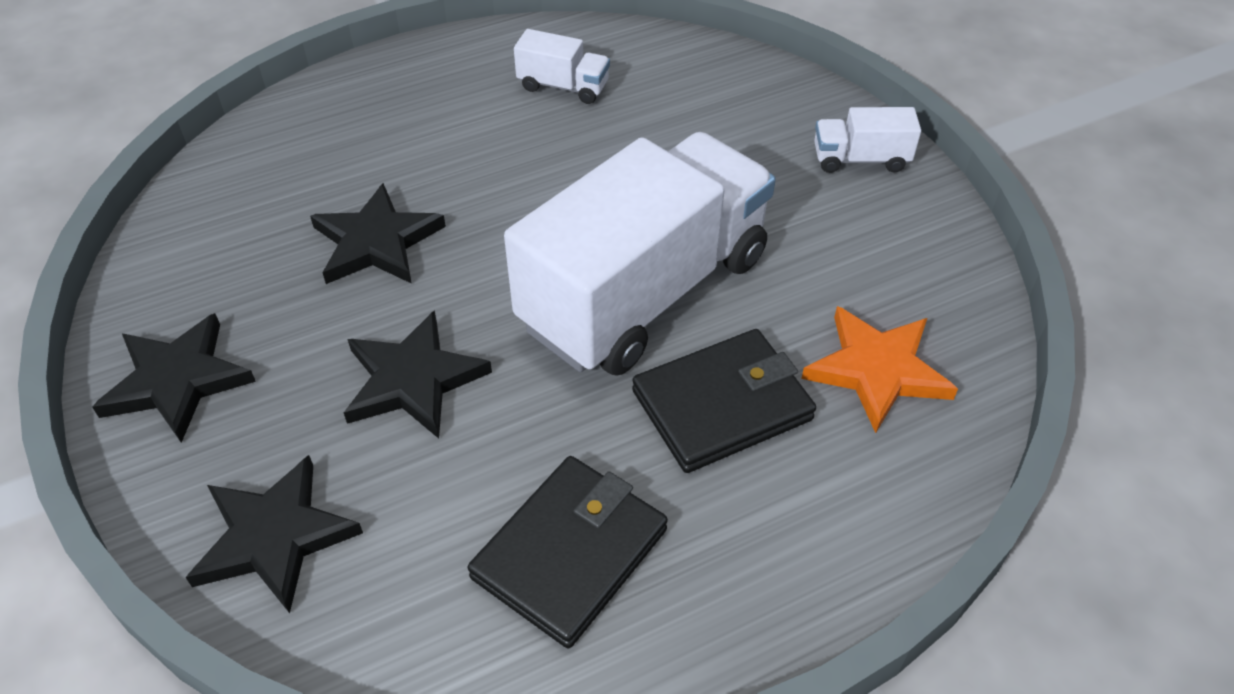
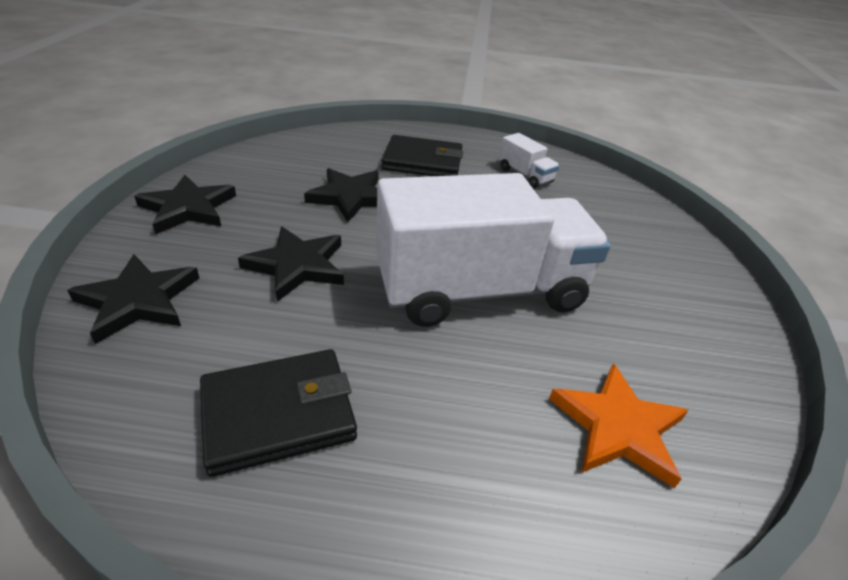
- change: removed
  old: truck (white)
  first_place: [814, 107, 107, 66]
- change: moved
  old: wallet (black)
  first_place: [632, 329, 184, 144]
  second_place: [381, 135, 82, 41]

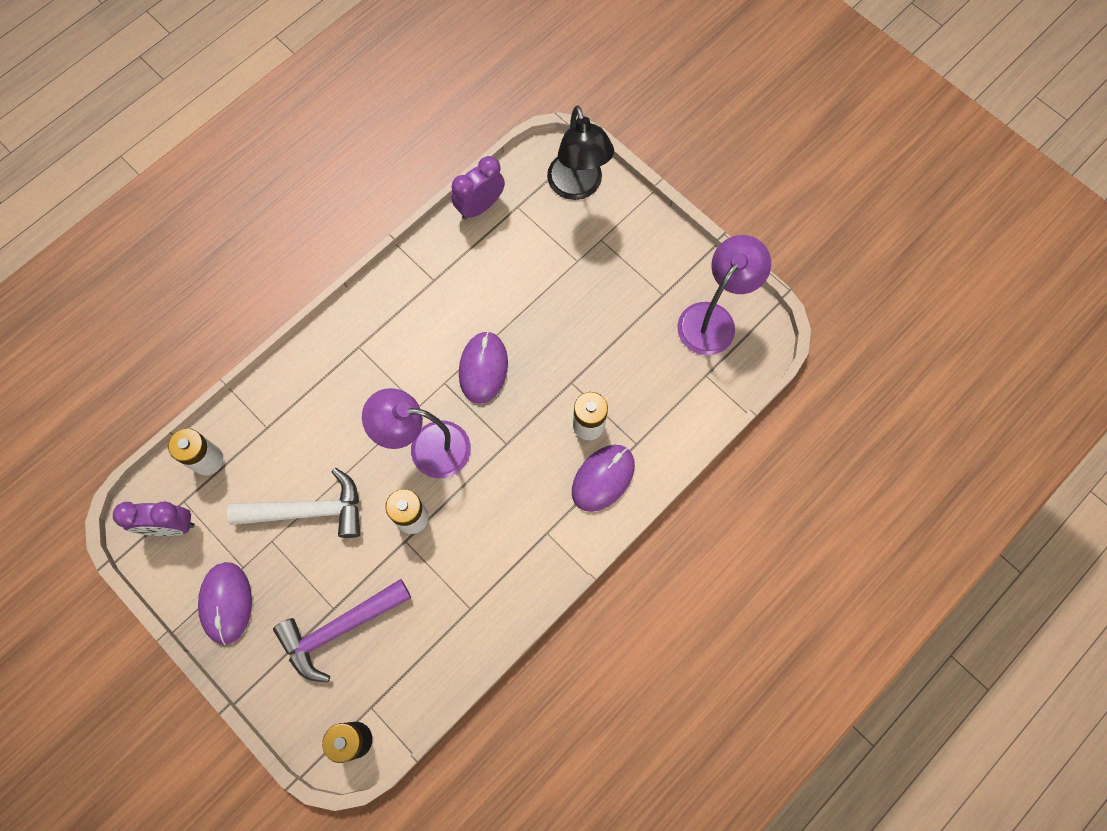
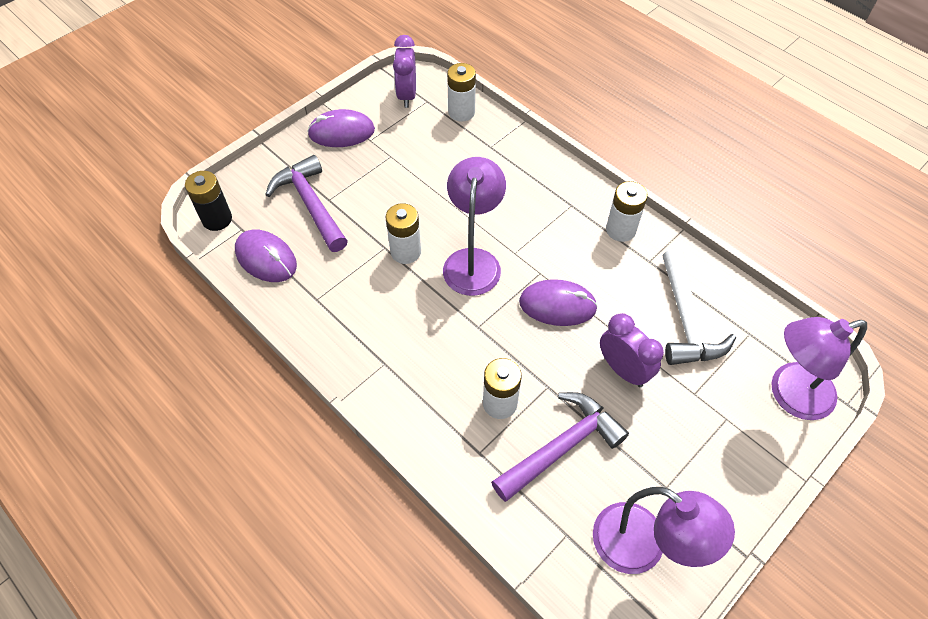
- change: added
  new: hammer (purple)
  second_place: [491, 392, 138, 110]
- change: added
  new: battery (white)
  second_place: [606, 181, 42, 61]
- change: moved
  old: hammer (white)
  first_place: [227, 468, 133, 70]
  second_place: [662, 249, 74, 116]
- change: moved
  old: clock (purple)
  first_place: [451, 156, 54, 64]
  second_place: [600, 313, 64, 74]
- change: moved
  old: mouse (purple)
  first_place: [572, 445, 63, 67]
  second_place: [235, 230, 62, 52]
- change: recoloured
  old: lamp (black)
  new: lamp (purple)
  first_place: [547, 105, 67, 95]
  second_place: [771, 317, 96, 103]

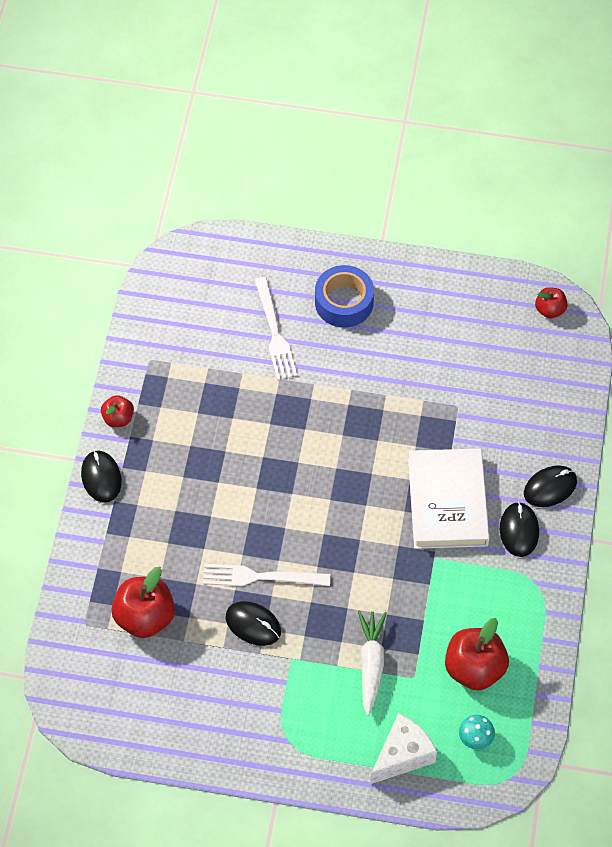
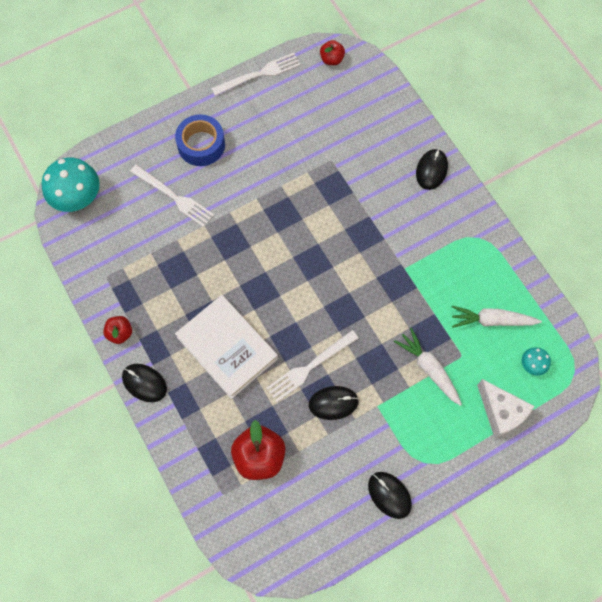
- change: added
  new: mushroom (turquoise)
  second_place: [41, 158, 59, 54]
- change: added
  new: fork (white)
  second_place: [211, 53, 90, 43]
- change: moved
  old: book (white)
  first_place: [408, 448, 81, 101]
  second_place: [175, 295, 103, 104]
- change: moved
  old: mouse (black)
  first_place: [500, 502, 39, 55]
  second_place: [368, 472, 44, 47]
- change: replaced
  old: apple (red)
  new: carrot (white)
  first_place: [445, 618, 64, 72]
  second_place: [452, 306, 90, 22]
- change: turned
  old: cheese (white)
  first_place: [370, 713, 67, 71]
  second_place: [477, 379, 58, 59]
  degrees: 135

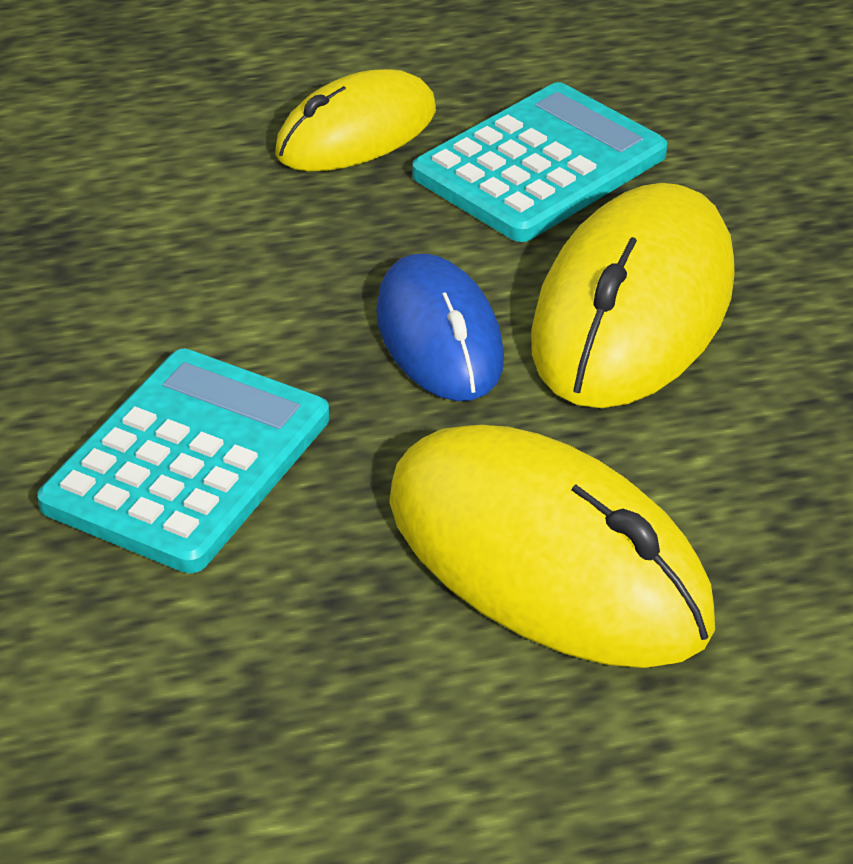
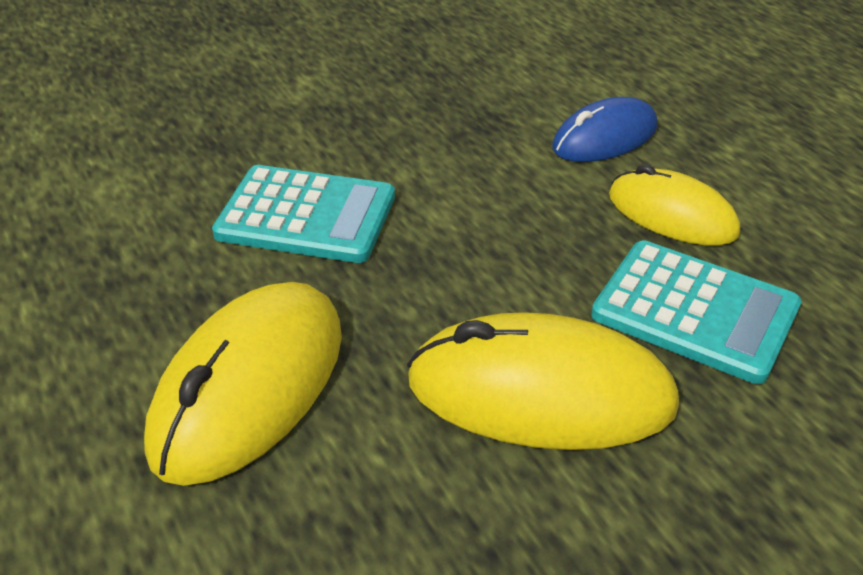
- change: moved
  old: mouse (blue)
  first_place: [376, 254, 128, 147]
  second_place: [552, 97, 106, 65]

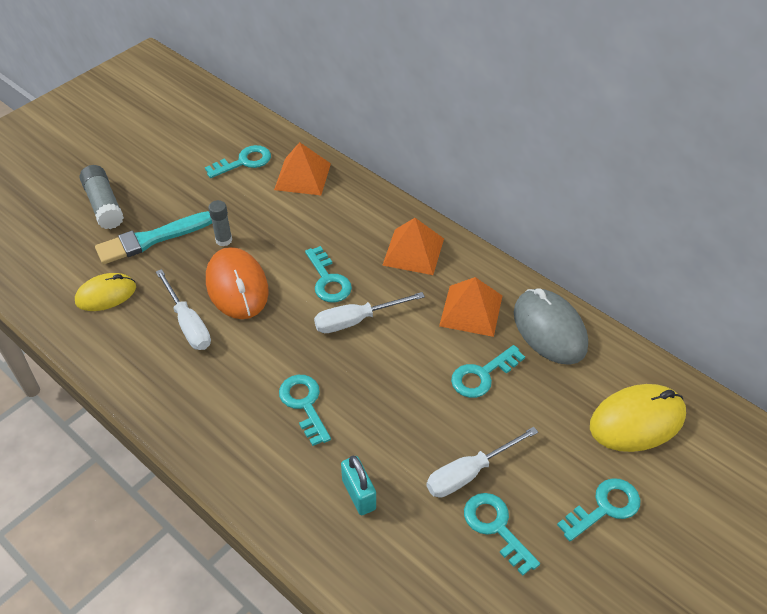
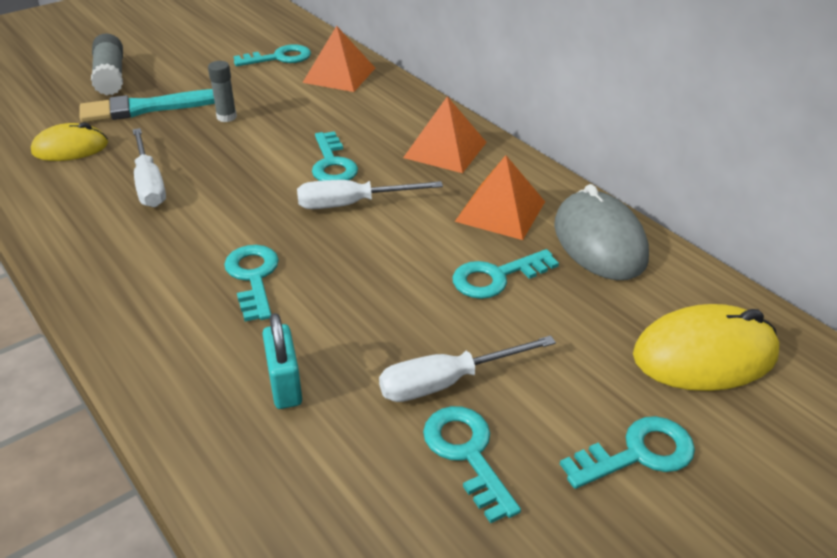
- change: removed
  old: mouse (orange)
  first_place: [206, 247, 63, 72]

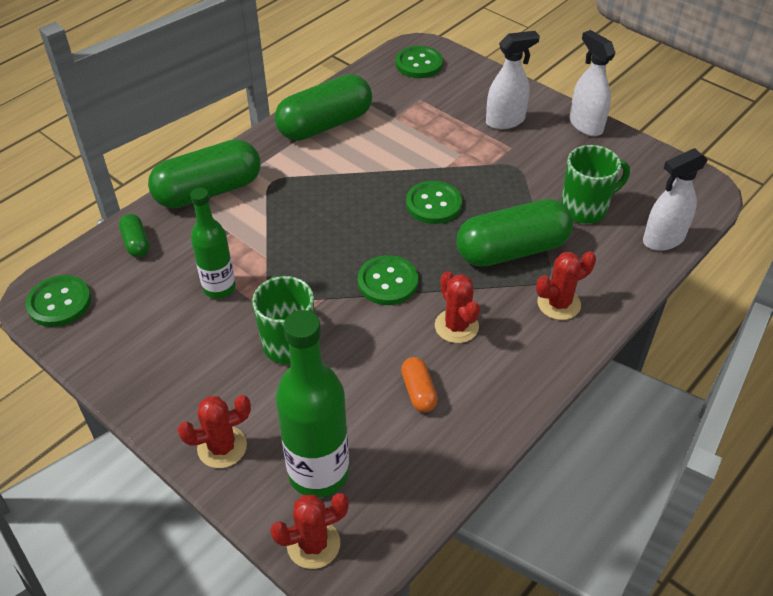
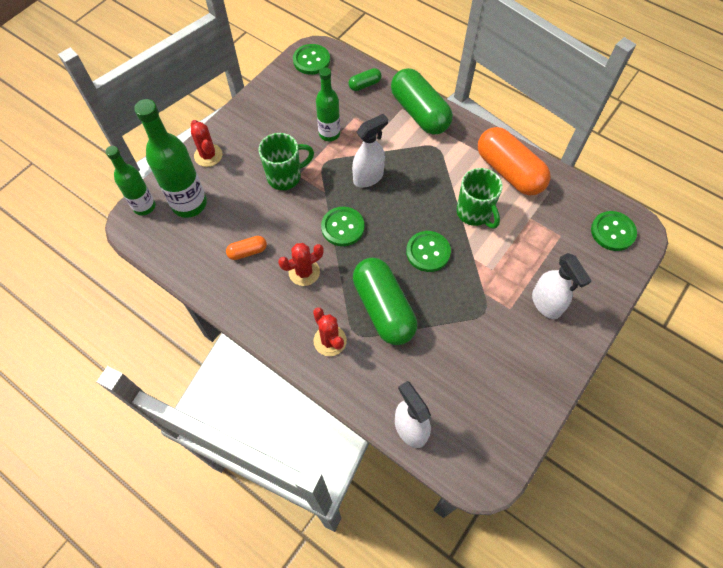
- change: moved
  old: mug (green)
  first_place: [561, 145, 69, 79]
  second_place: [457, 168, 46, 61]
- change: moved
  old: spray bottle (white)
  first_place: [569, 30, 47, 106]
  second_place: [352, 114, 36, 74]
- change: replaced
  old: cactus (red)
  new: bottle (green)
  first_place: [270, 493, 79, 76]
  second_place: [106, 146, 49, 69]
- change: recoloured
  old: capsule (green)
  new: capsule (orange)
  first_place: [275, 74, 97, 67]
  second_place: [478, 127, 73, 68]

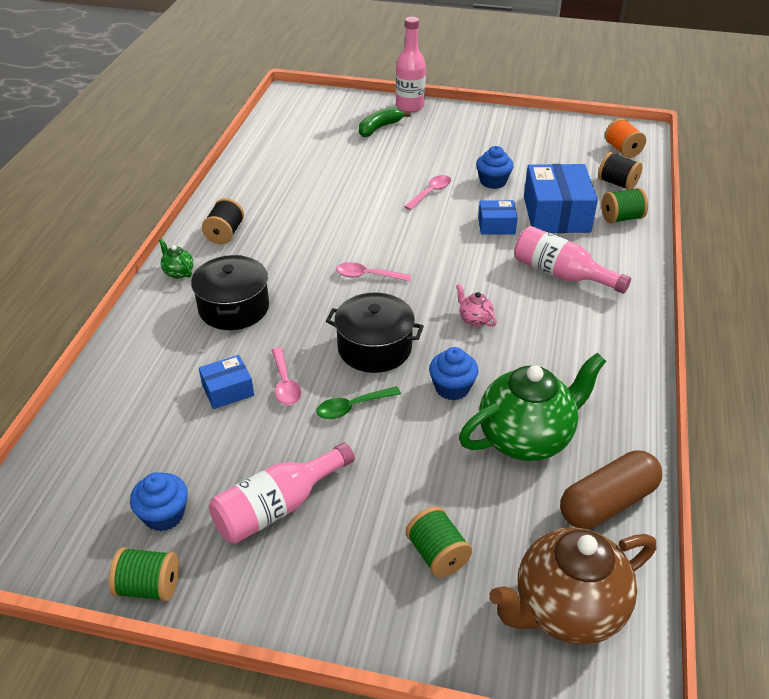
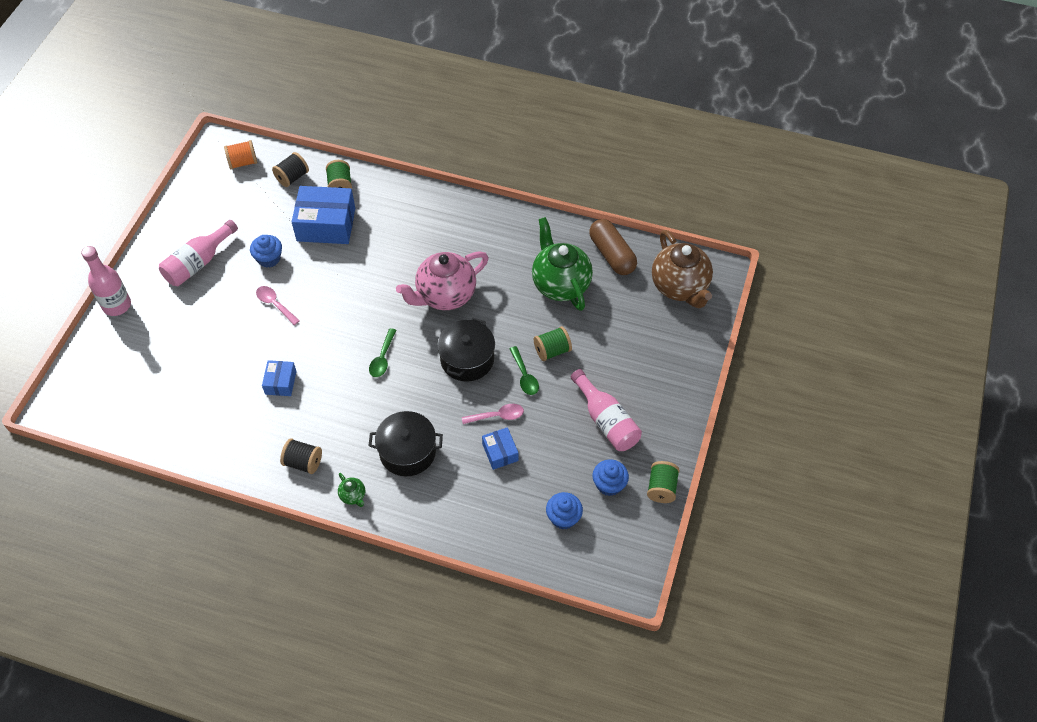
- change: removed
  old: banana (green)
  first_place: [359, 107, 52, 30]
- change: moved
  old: spool (green)
  first_place: [406, 506, 66, 72]
  second_place: [534, 326, 38, 35]
- change: moved
  old: cupcake (blue)
  first_place: [429, 347, 50, 53]
  second_place: [546, 492, 37, 37]
- change: moved
  old: box (blue)
  first_place: [478, 200, 40, 35]
  second_place: [262, 360, 35, 36]
- change: moved
  old: bottle (pink)
  first_place: [514, 226, 117, 68]
  second_place: [159, 220, 79, 66]
- change: recoloured
  old: spoon (pink)
  new: spoon (green)
  first_place: [336, 262, 75, 20]
  second_place: [369, 328, 28, 49]
- change: turned
  old: teapot (green)
  first_place: [159, 239, 34, 40]
  second_place: [338, 473, 27, 34]
  degrees: -90
- change: resized
  old: teapot (pink)
  first_place: [456, 284, 41, 43]
  second_place: [396, 251, 92, 59]
  factor: 2.44

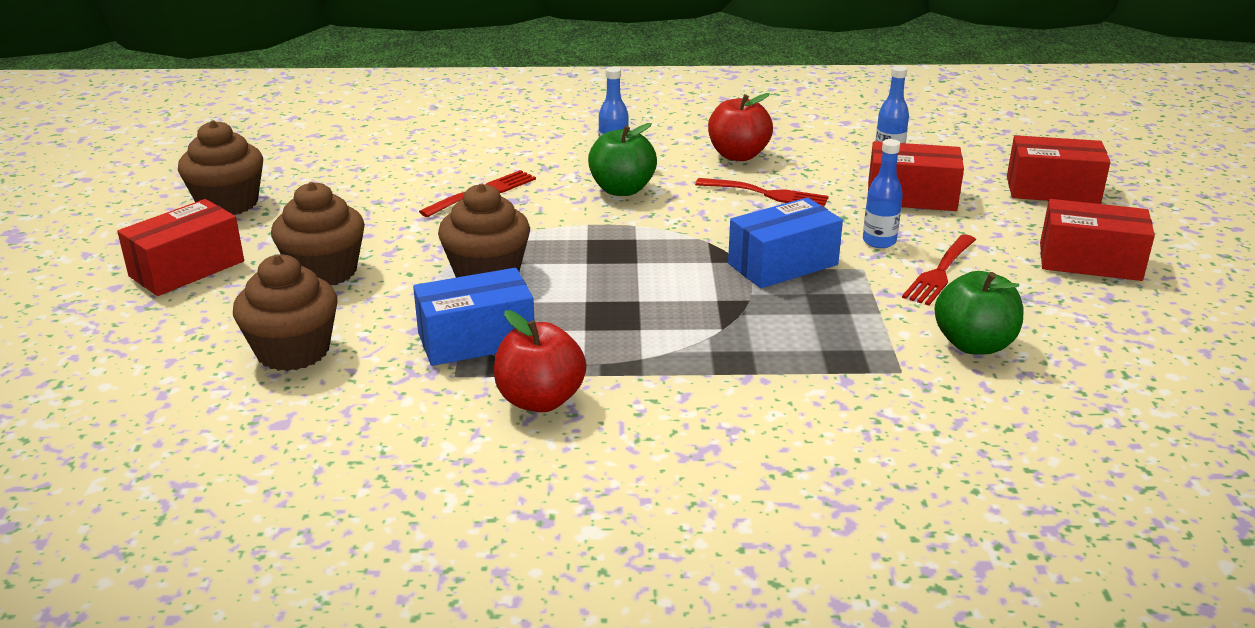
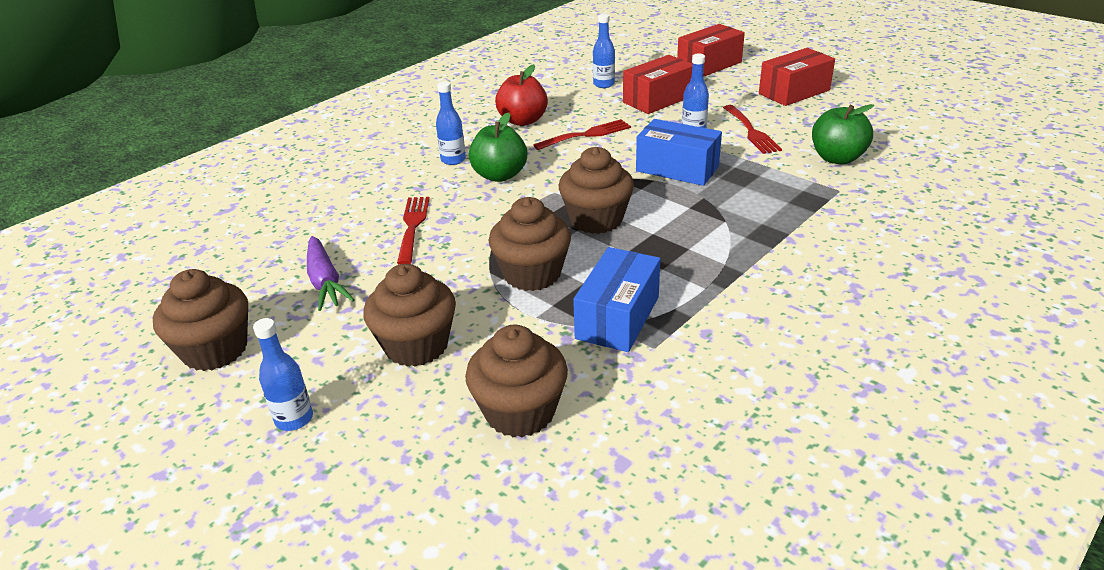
- change: removed
  old: apple (red)
  first_place: [494, 310, 93, 102]
- change: added
  new: carrot (purple)
  second_place: [307, 236, 47, 75]
- change: added
  new: cupcake (brown)
  second_place: [559, 147, 75, 87]
- change: replaced
  old: box (red)
  new: bottle (blue)
  first_place: [117, 199, 127, 97]
  second_place: [253, 318, 60, 113]
- change: turned
  old: box (blue)
  first_place: [728, 197, 115, 91]
  second_place: [636, 119, 86, 67]
  degrees: -75

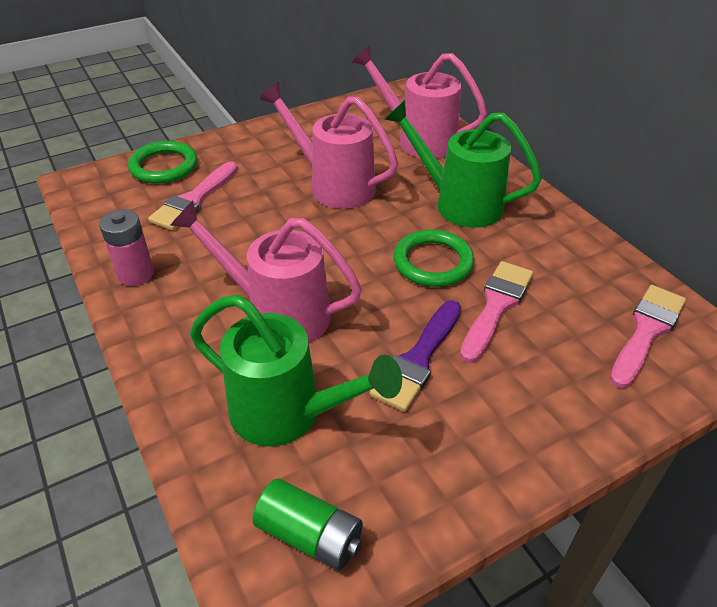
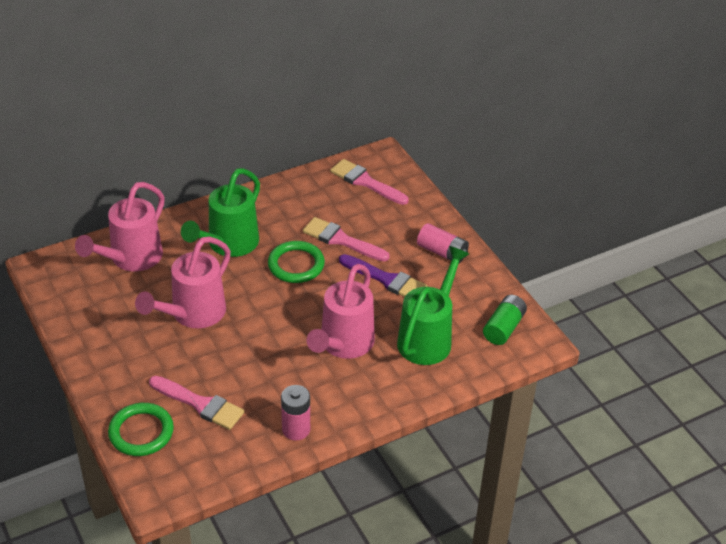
- change: added
  new: battery (pink)
  second_place: [417, 223, 52, 41]

